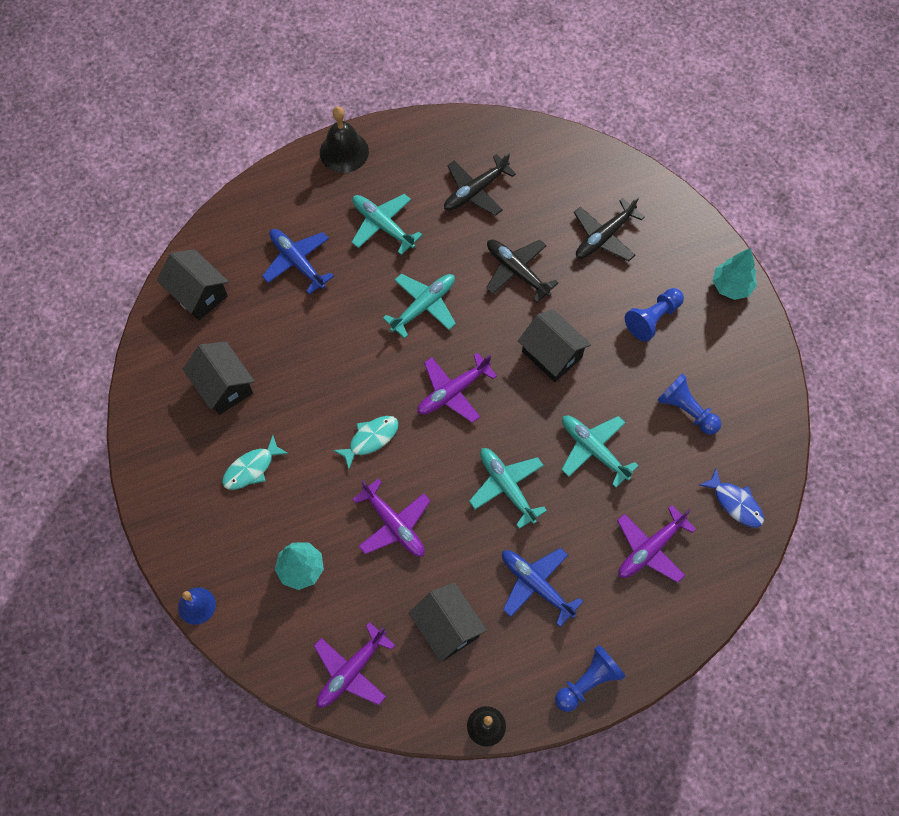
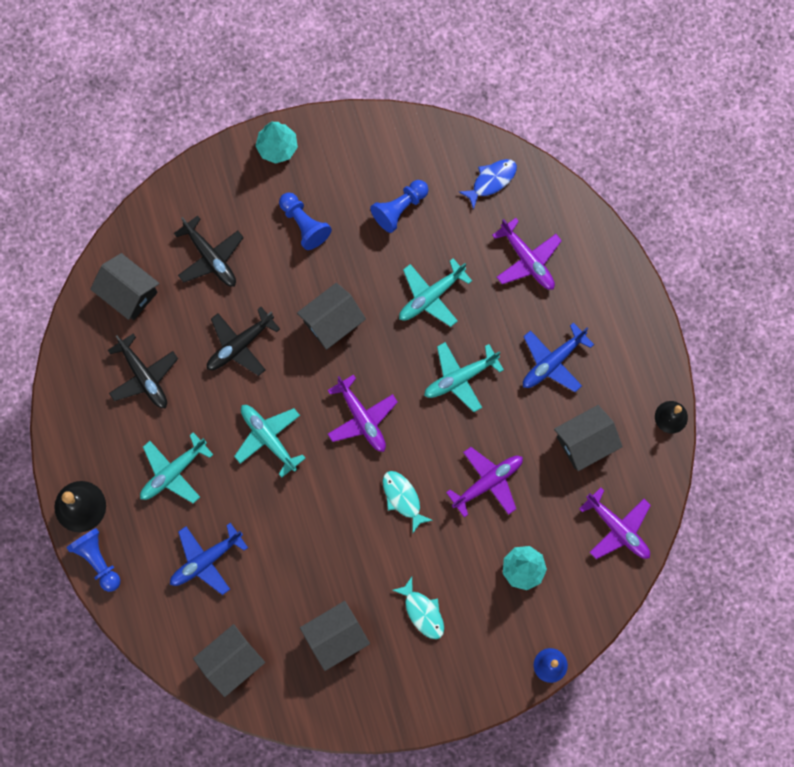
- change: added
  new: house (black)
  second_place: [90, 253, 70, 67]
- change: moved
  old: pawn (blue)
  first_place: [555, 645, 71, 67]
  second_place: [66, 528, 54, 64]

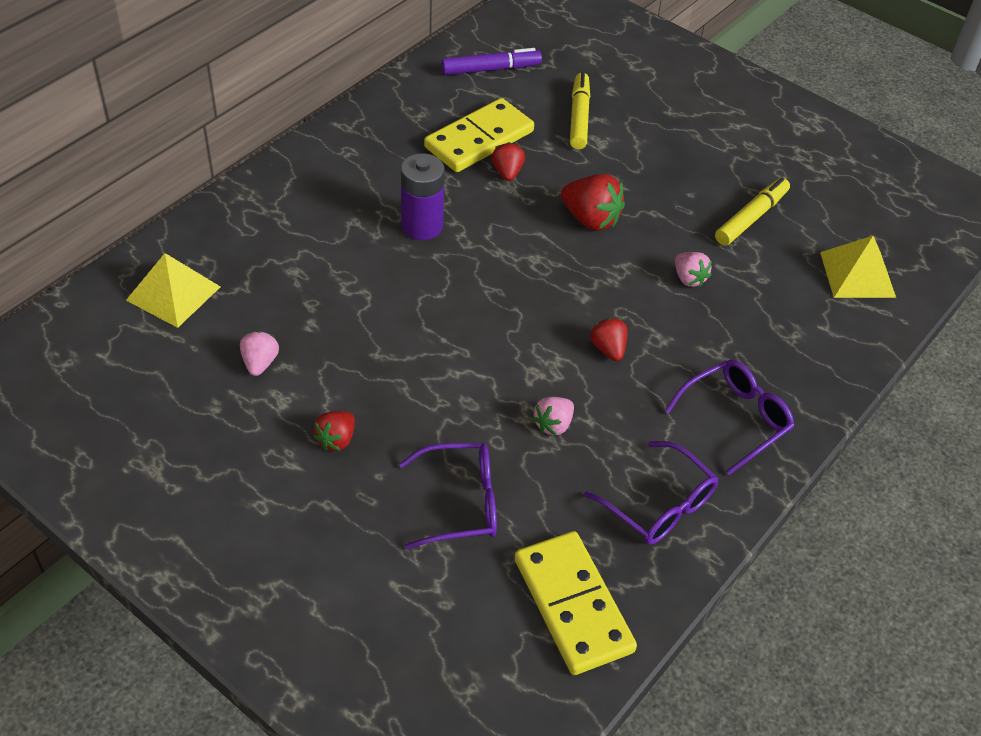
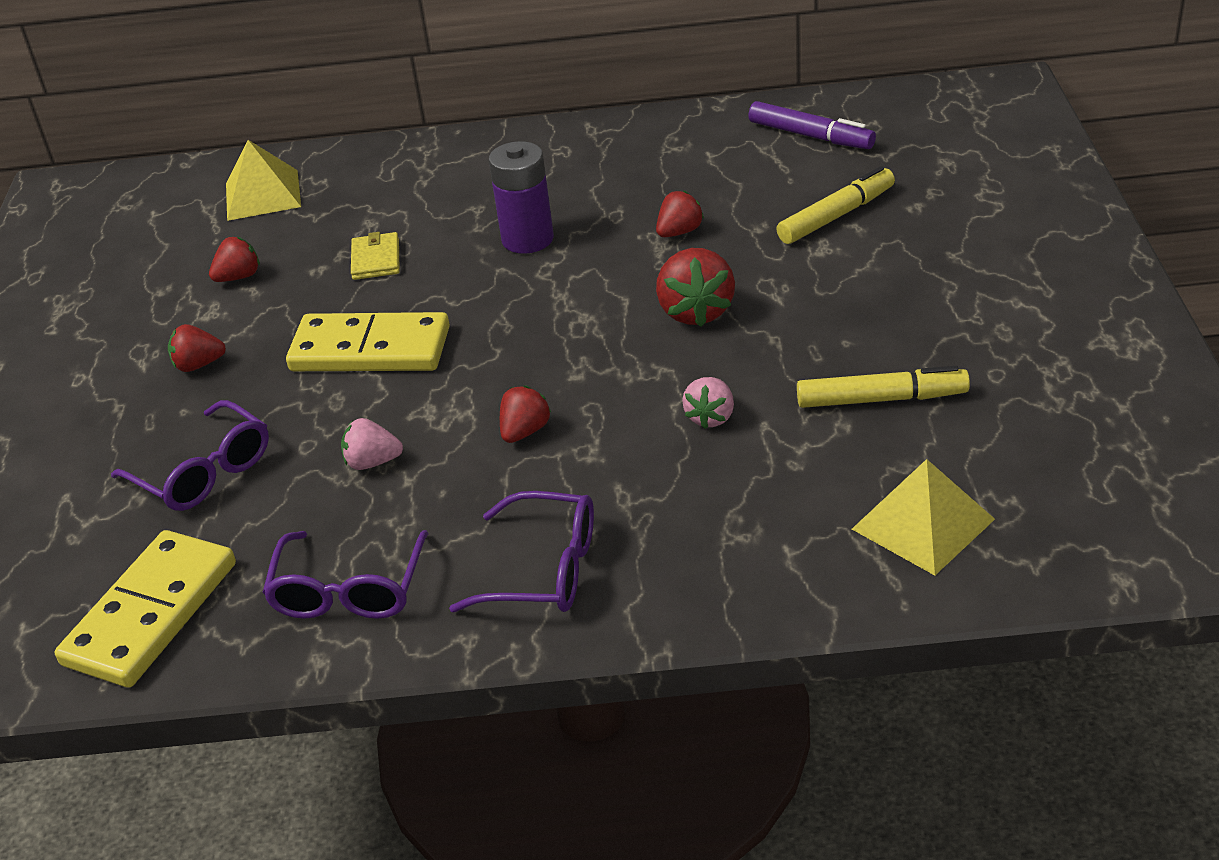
- change: added
  new: wallet (yellow)
  second_place: [351, 232, 49, 48]
- change: moved
  old: domino (yellow)
  first_place: [424, 98, 110, 74]
  second_place: [286, 312, 164, 59]
- change: recoloured
  old: strawberry (pink)
  new: strawberry (red)
  first_place: [240, 331, 39, 45]
  second_place: [209, 237, 51, 45]

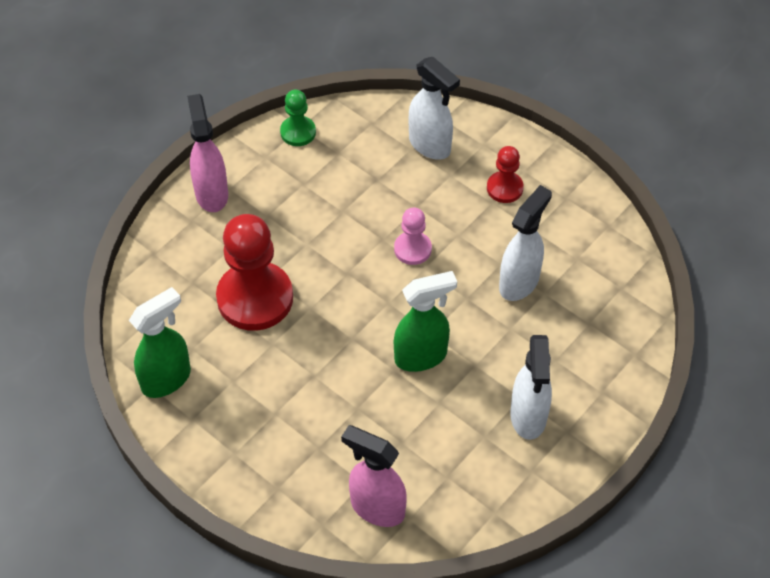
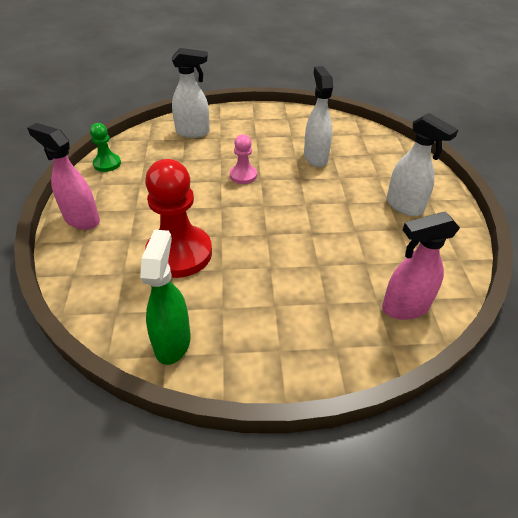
- change: removed
  old: spray bottle (green)
  first_place: [394, 271, 63, 101]
- change: removed
  old: pawn (red)
  first_place: [487, 146, 37, 57]

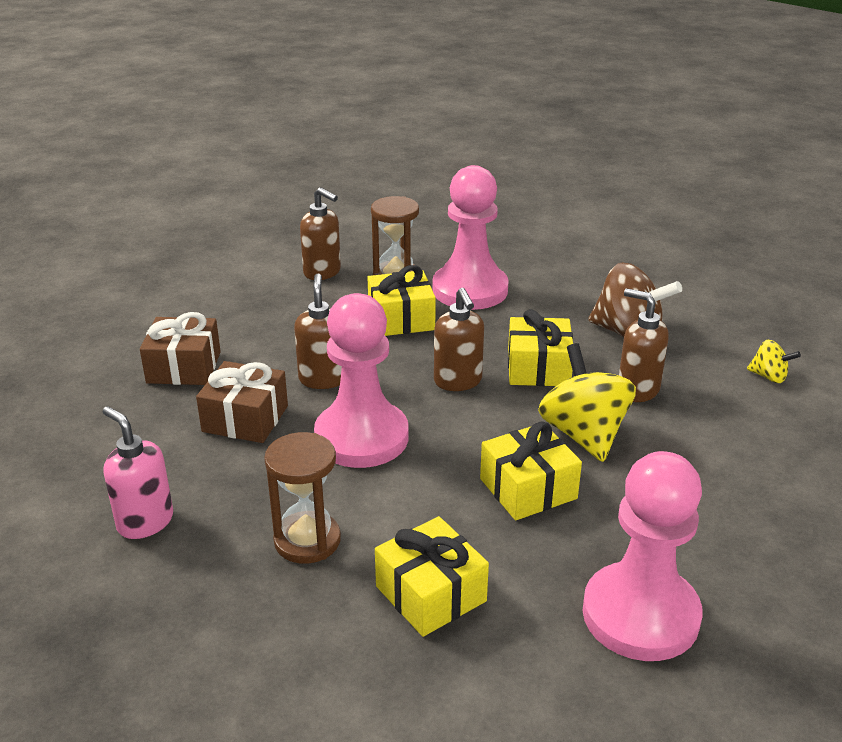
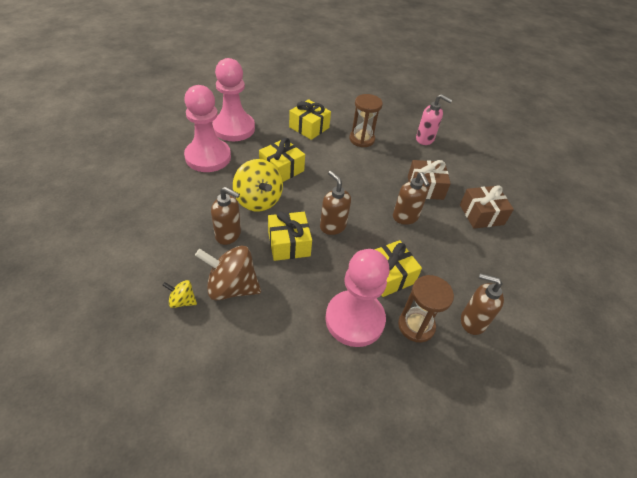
- change: moved
  old: pawn (pink)
  first_place: [314, 293, 94, 175]
  second_place: [184, 85, 47, 87]
- change: moved
  old: spinning top (yellow)
  first_place: [747, 340, 54, 43]
  second_place: [162, 280, 35, 28]

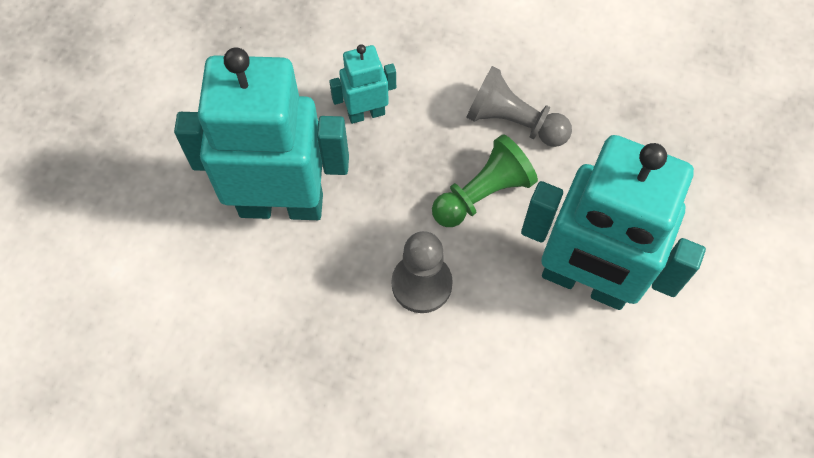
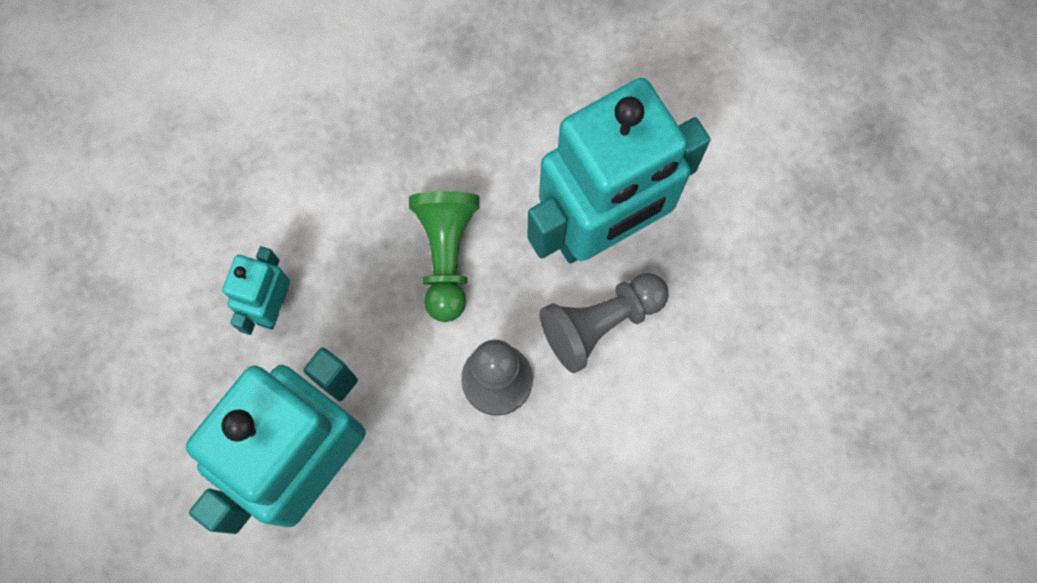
- change: moved
  old: pawn (grey)
  first_place: [466, 66, 106, 81]
  second_place: [539, 273, 129, 100]

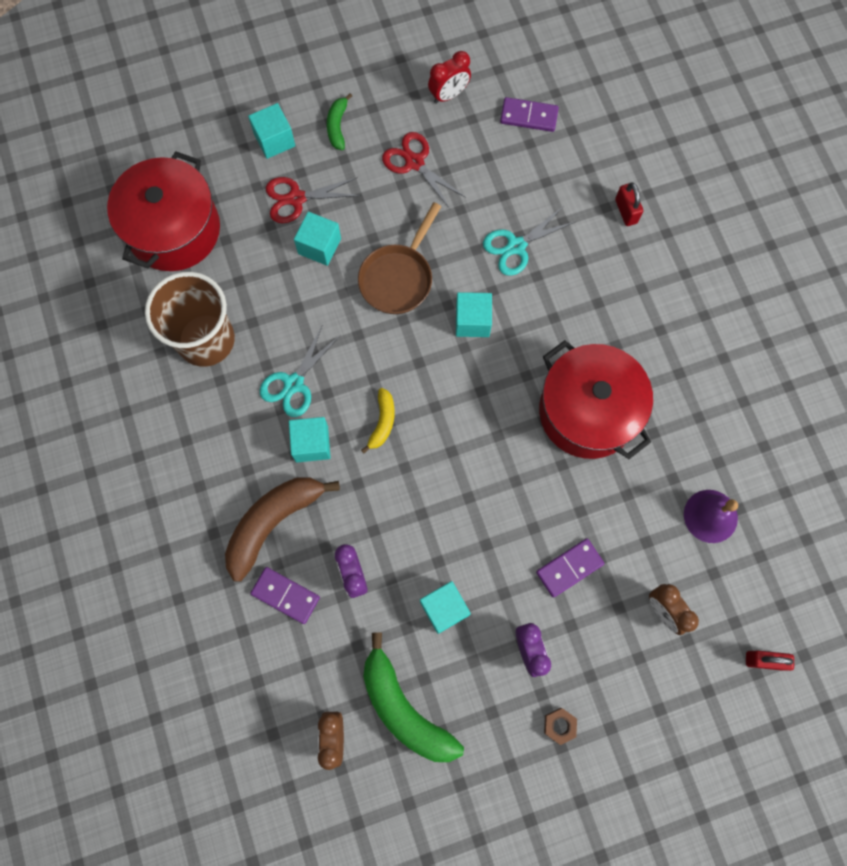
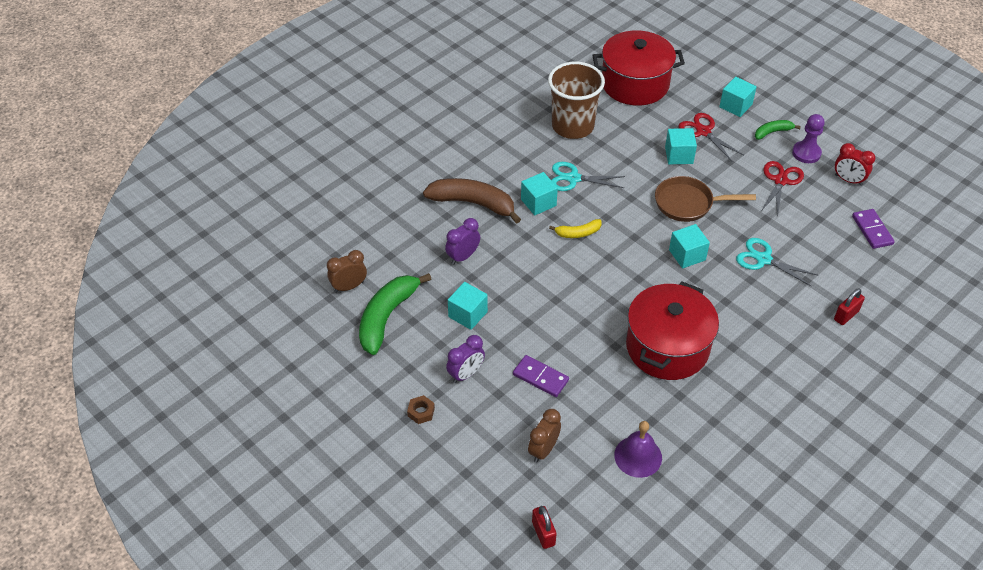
- change: removed
  old: domino (purple)
  first_place: [250, 567, 70, 57]
- change: added
  new: pawn (purple)
  second_place: [792, 114, 33, 49]

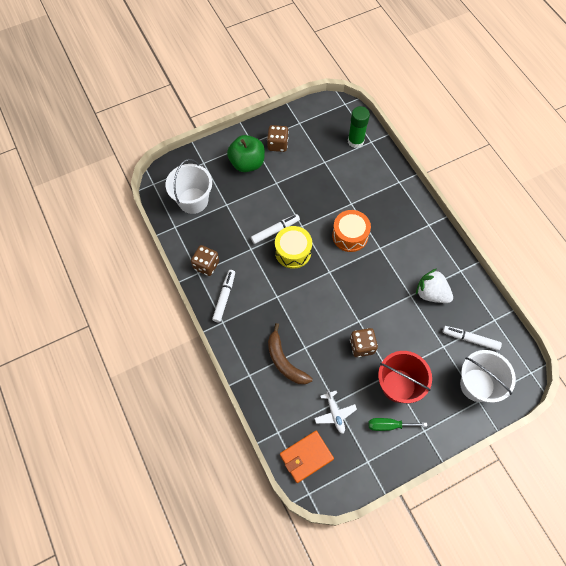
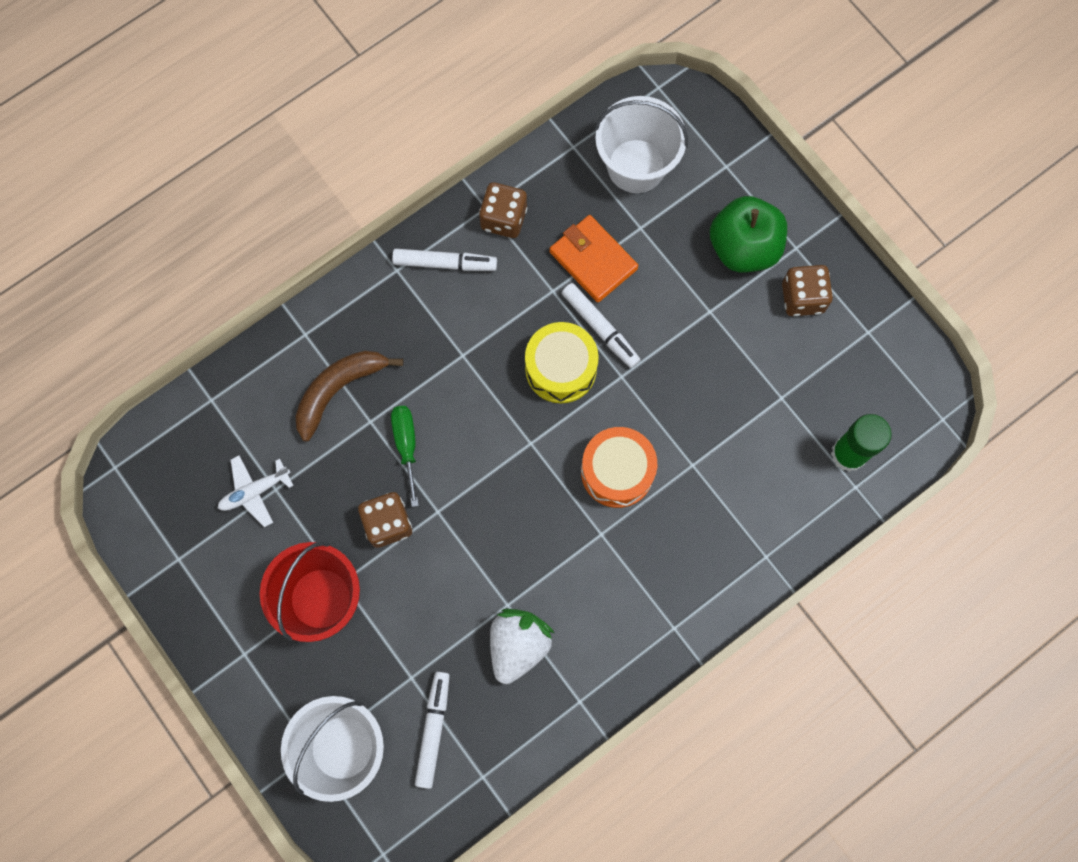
- change: moved
  old: wallet (orange)
  first_place: [280, 431, 54, 52]
  second_place: [550, 215, 88, 87]
- change: moved
  old: screwdriver (green)
  first_place: [369, 418, 58, 13]
  second_place: [391, 406, 28, 101]

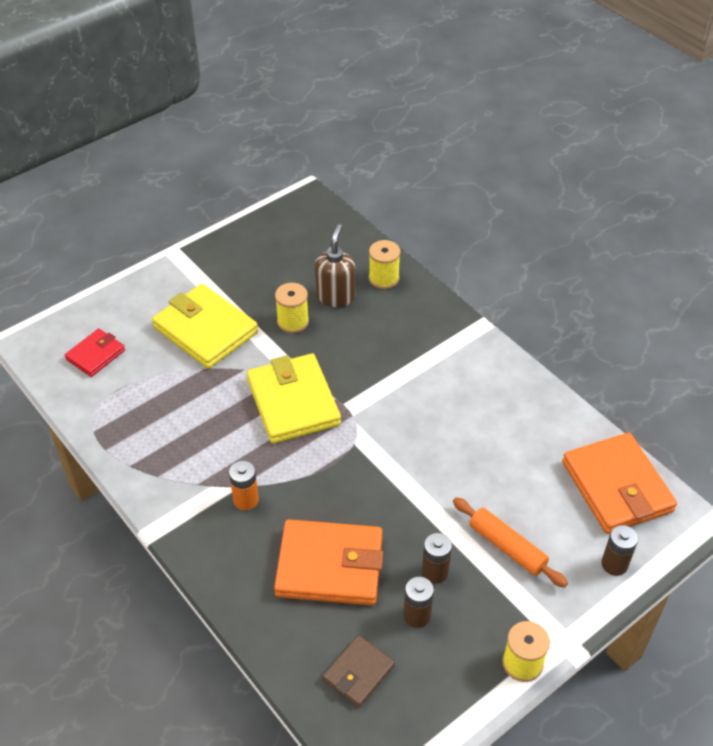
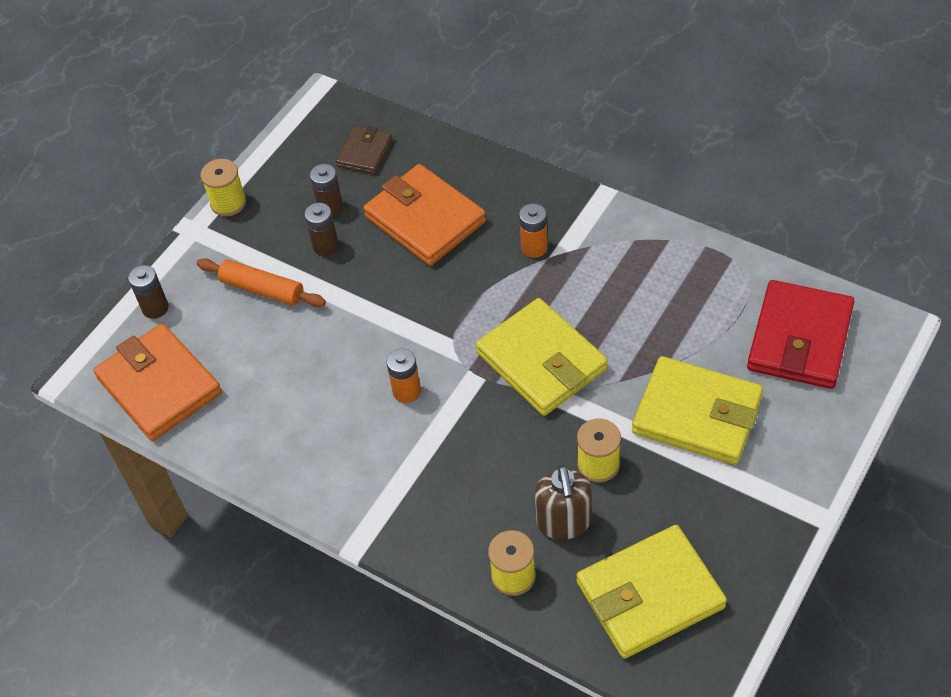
- change: added
  new: battery (orange)
  second_place: [386, 348, 35, 55]
- change: added
  new: wallet (yellow)
  second_place: [576, 525, 151, 134]
- change: turned
  old: wallet (orange)
  first_place: [274, 519, 109, 86]
  second_place: [363, 164, 123, 102]
  degrees: 60
- change: resized
  old: wallet (red)
  first_place: [65, 329, 60, 48]
  second_place: [747, 280, 107, 109]
  factor: 1.83

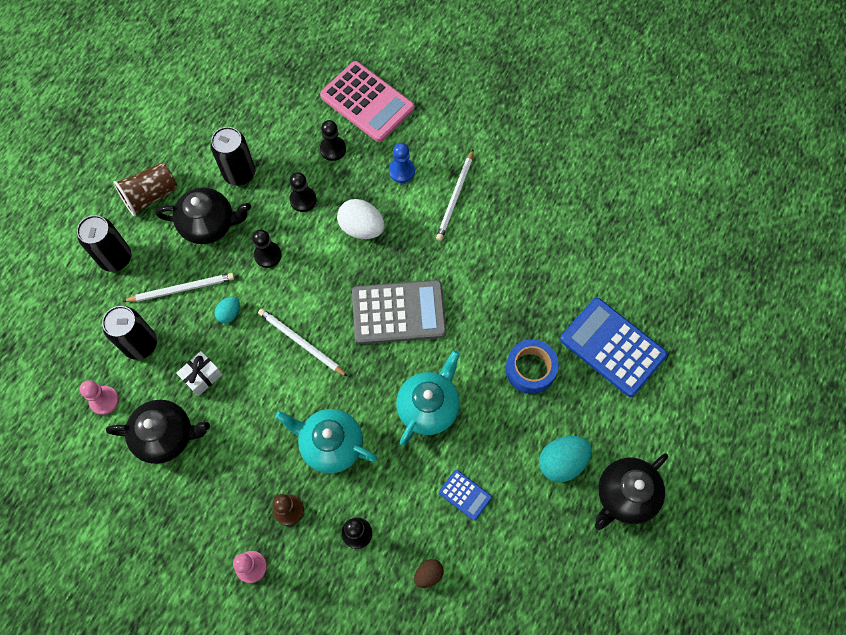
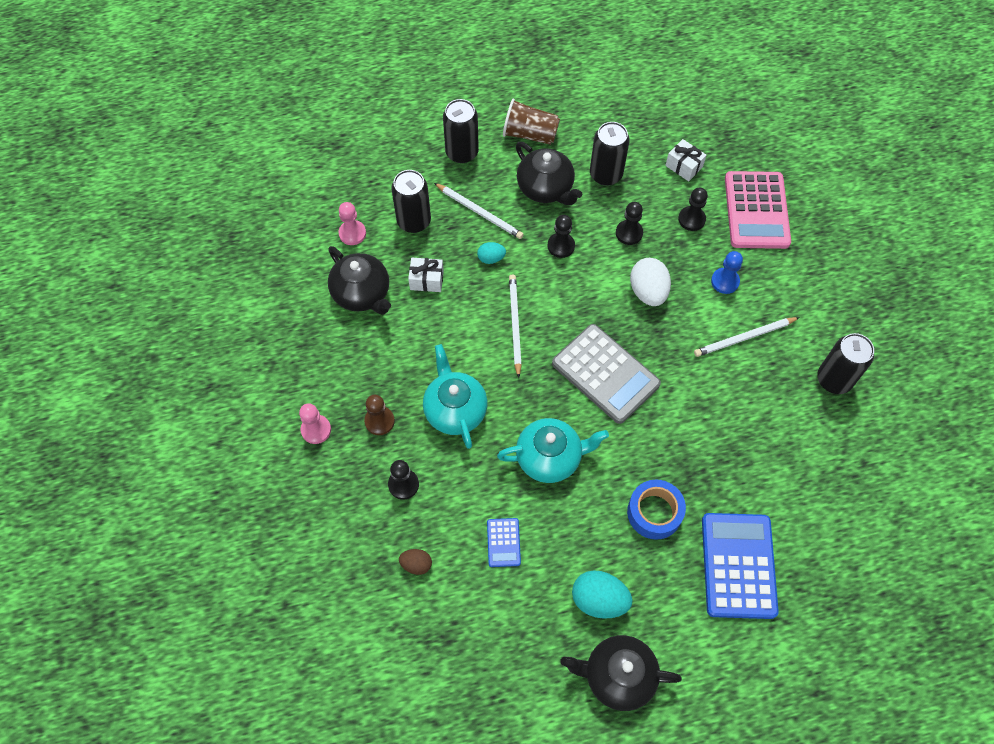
- change: added
  new: gift (white)
  second_place: [665, 139, 41, 42]
- change: added
  new: can (black)
  second_place: [817, 333, 57, 61]

